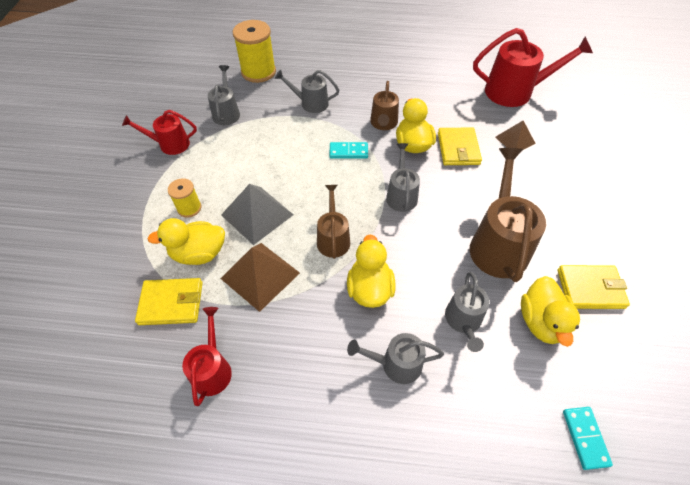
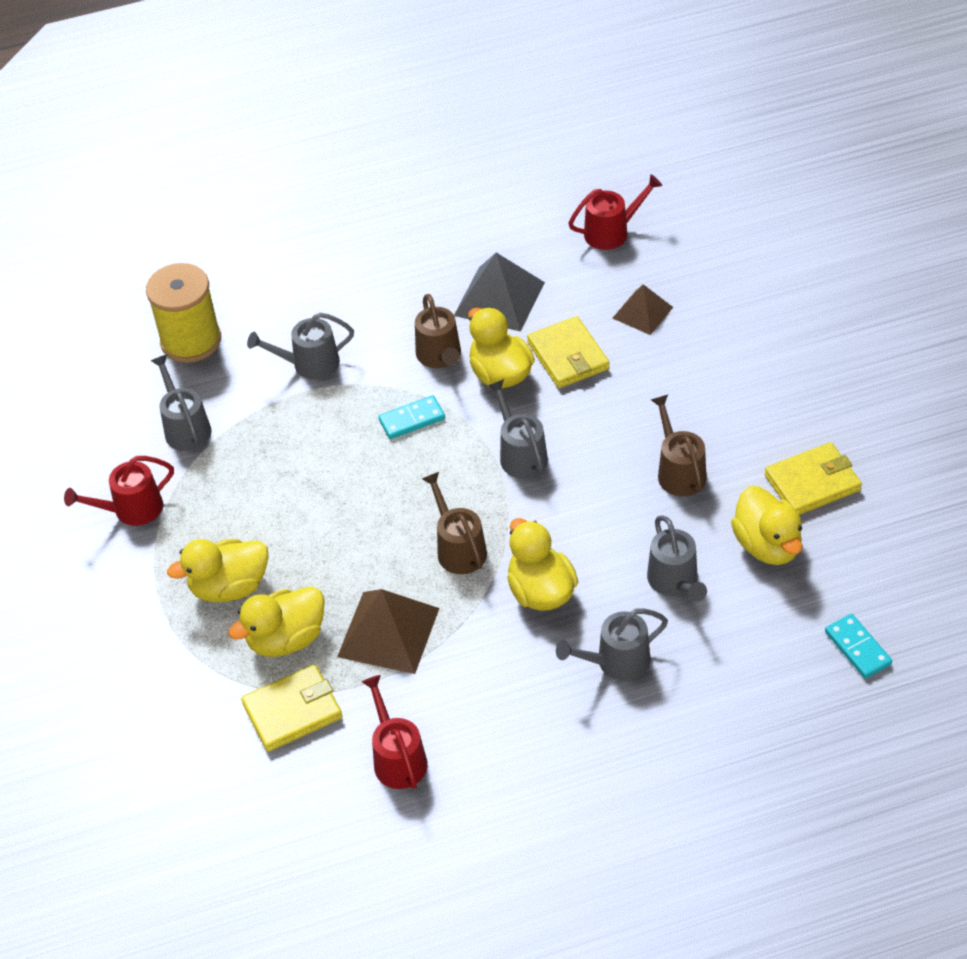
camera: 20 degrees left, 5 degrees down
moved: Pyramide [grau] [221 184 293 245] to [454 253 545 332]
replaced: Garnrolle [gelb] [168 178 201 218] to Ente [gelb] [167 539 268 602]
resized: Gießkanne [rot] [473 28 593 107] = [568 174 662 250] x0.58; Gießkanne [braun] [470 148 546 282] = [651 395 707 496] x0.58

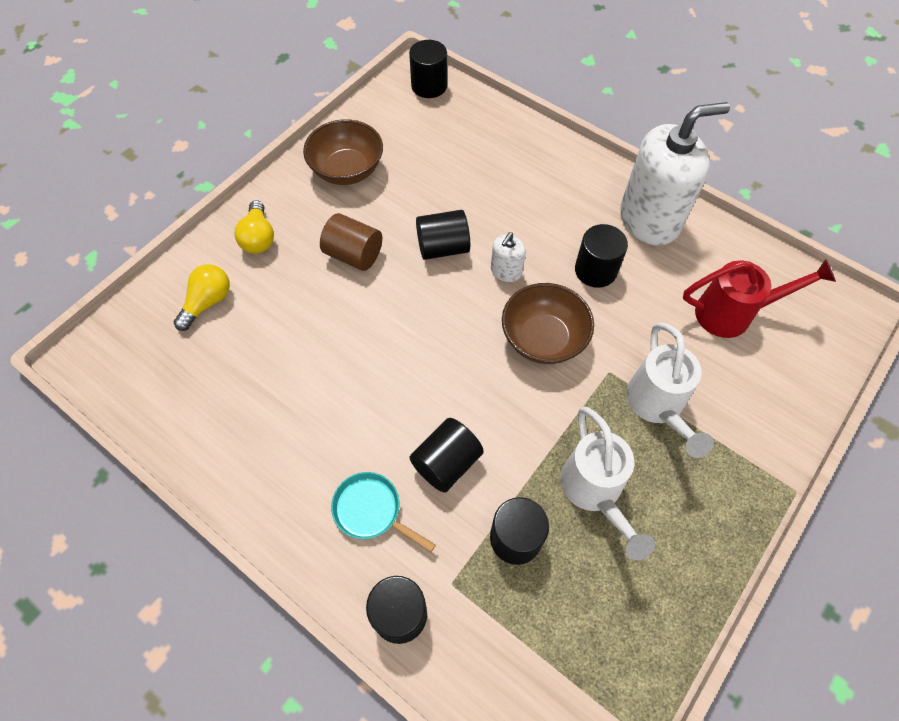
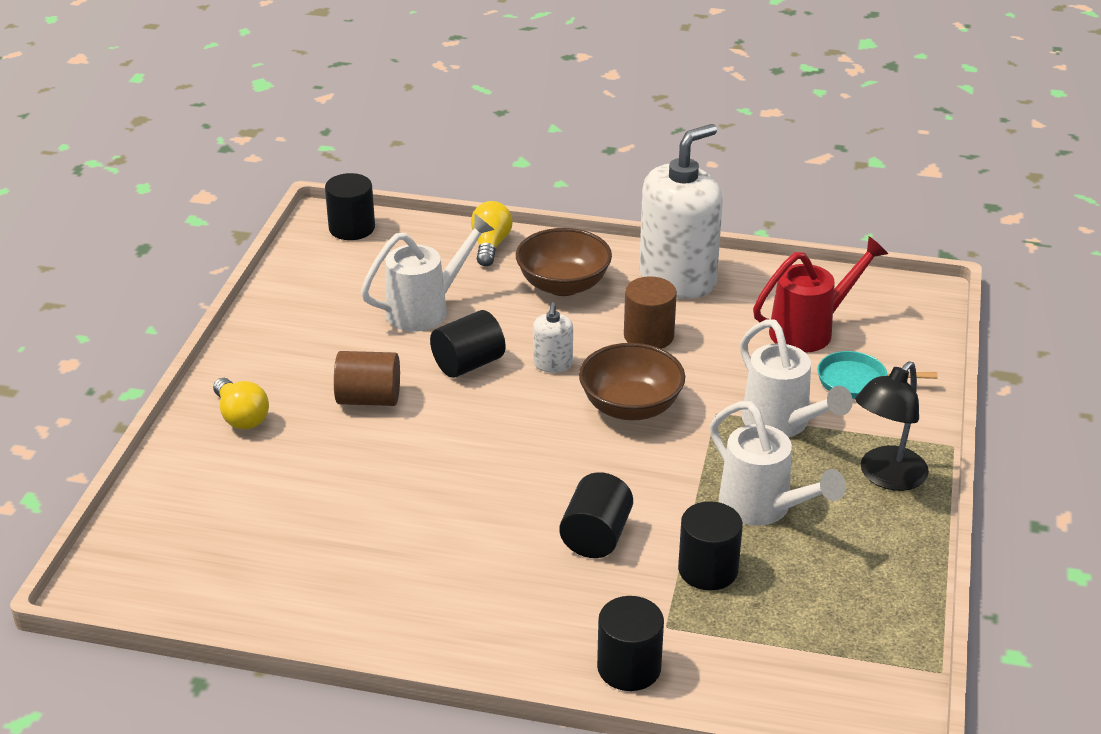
camera: 25 degrees left, 25 degrees down
added: Gießkanne [weiß] [361 214 495 332]; Lampe [schwarz] [855 361 929 491]
moved: Schüssel [braun] [303 119 383 185] to [516 228 612 296]; Glühbirne [gelb] [174 264 230 331] to [471 201 513 266]; Pfanne [türkis] [331 472 436 552] to [818 351 938 399]
recoloured: Vollzylinder [schwarz] [575 224 628 288] to Vollzylinder [braun] [624 276 677 349]

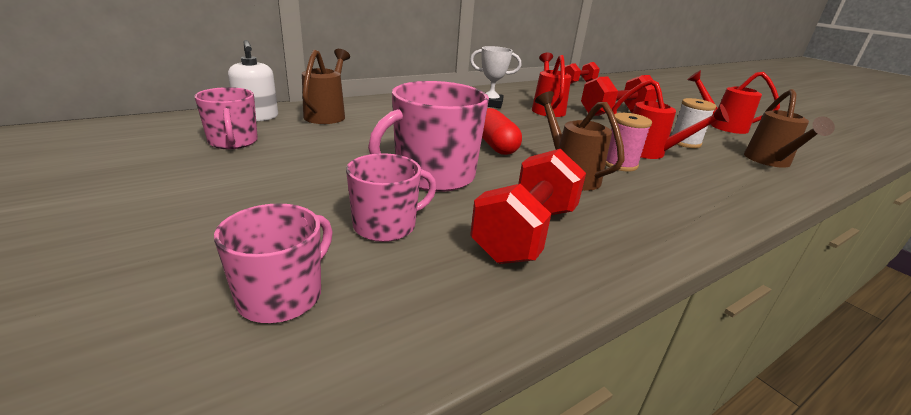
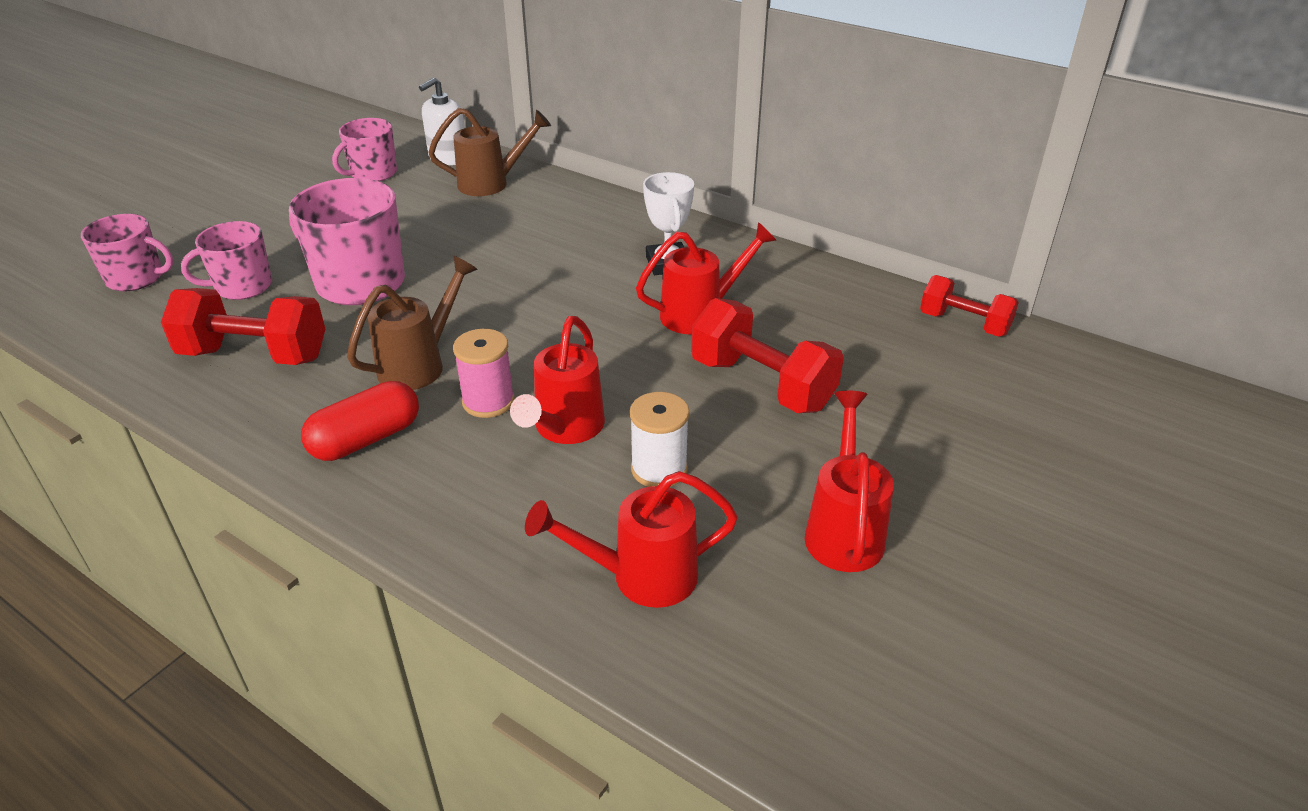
camera: 70 degrees right, 10 degrees up
moved: Kapsel [rot] [482 108 522 155] to [301 381 419 461]
recoloured: Gießkanne [braun] [744 89 835 168] to Gießkanne [rot] [525 471 738 608]
turned: Tasse [rosa] [346 153 437 242] = [181 221 272 300] 120 degrees clockwise

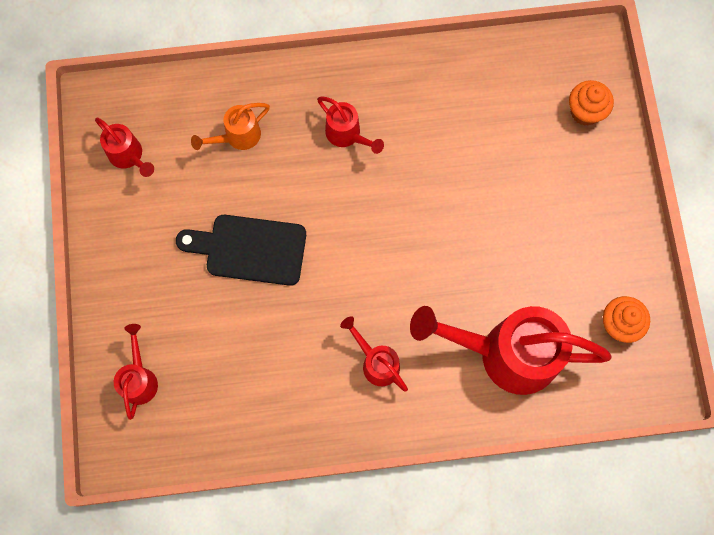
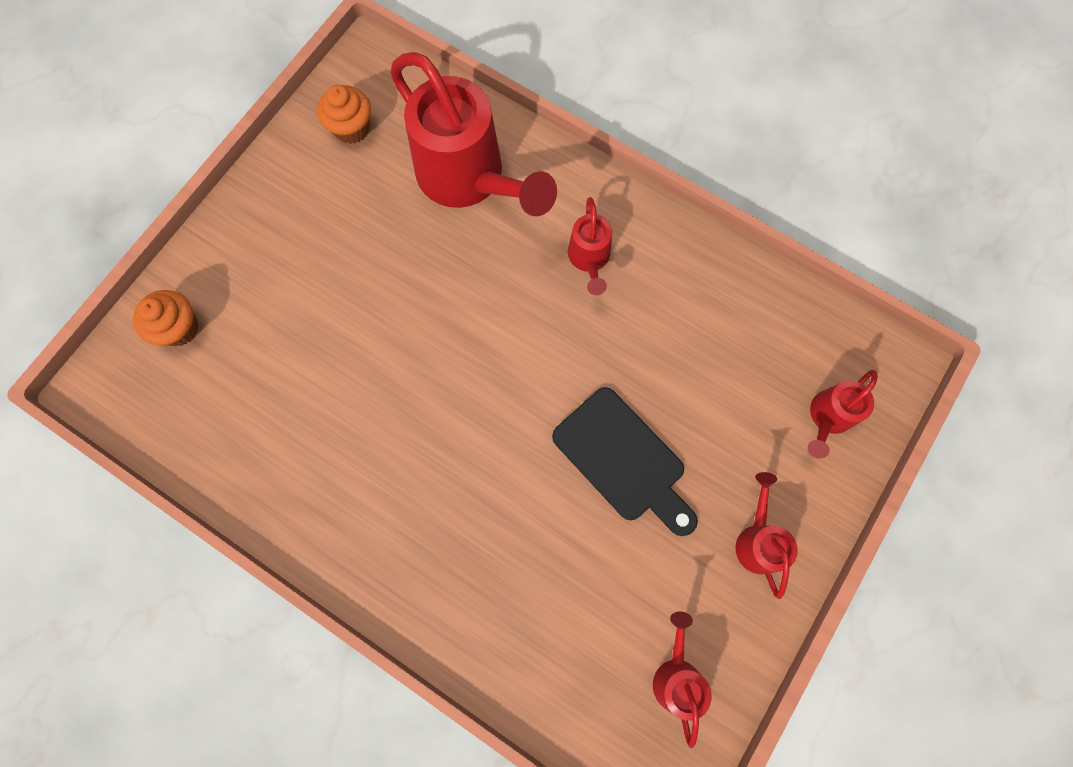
camera: 140 degrees left, 0 degrees up
removed: Gießkanne [orange] [191 103 270 150]
moved: Gießkanne [rot] [317 96 384 154] to [736 472 798 599]

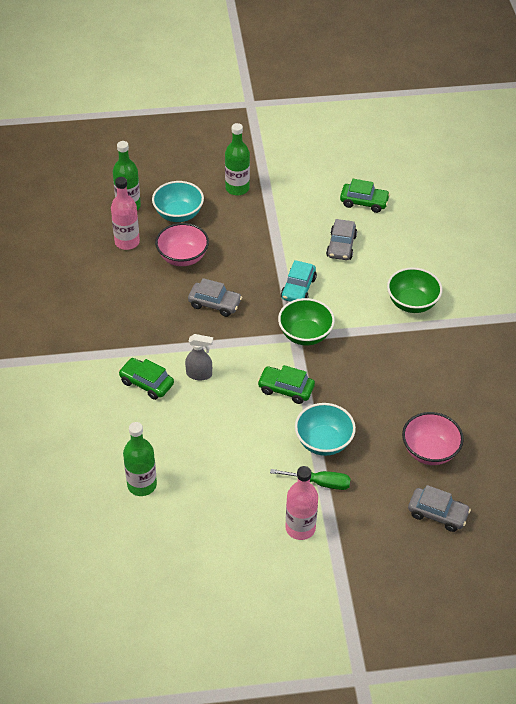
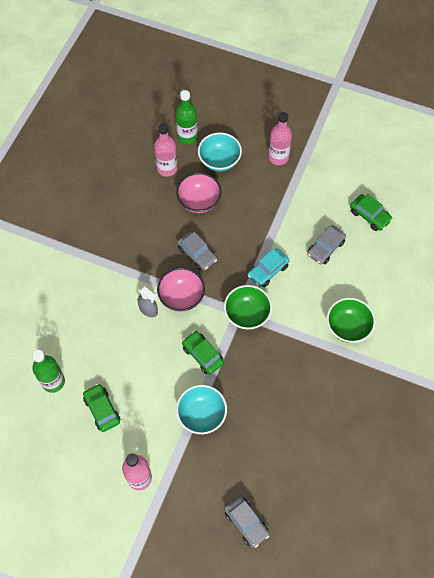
camera: 30 degrees right, 15 degrees up
removed: Schraubenzieher [grün] [270 469 351 490]
moved: Auto [grün] [118 358 174 400] to [83 384 120 432]; Schüssel [rosa] [402 412 464 465] to [157 268 205 312]
recoloured: Flasche [grün] [225 123 250 195] to Flasche [rosa] [268 112 292 165]

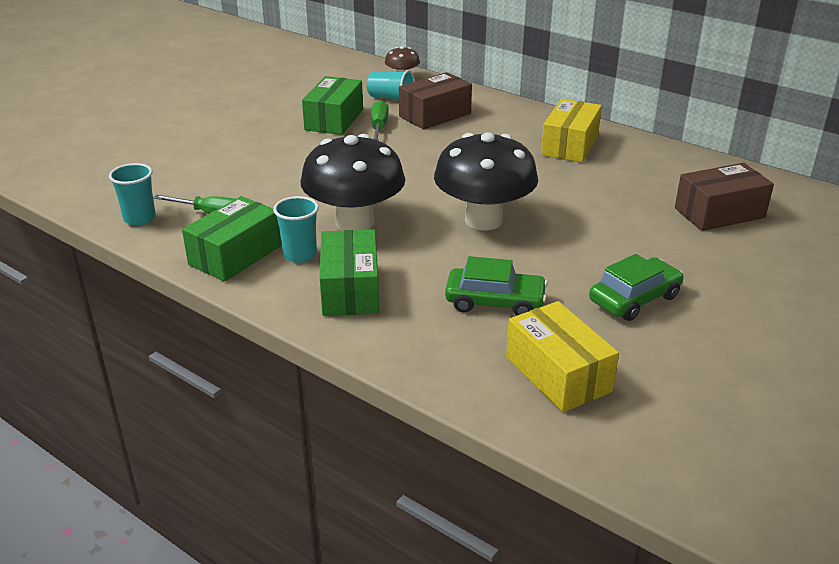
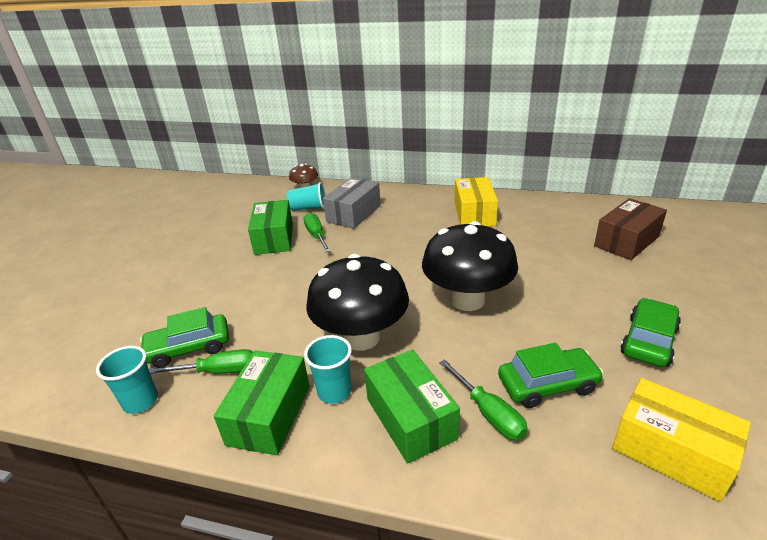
camera: 20 degrees left, 0 degrees up
added: Auto [grün] [140 307 229 368]; Schraubenzieher [grün] [439 359 528 440]
recoloured: Schachtel [braun] [399 72 472 130] to Schachtel [grau] [323 177 381 229]

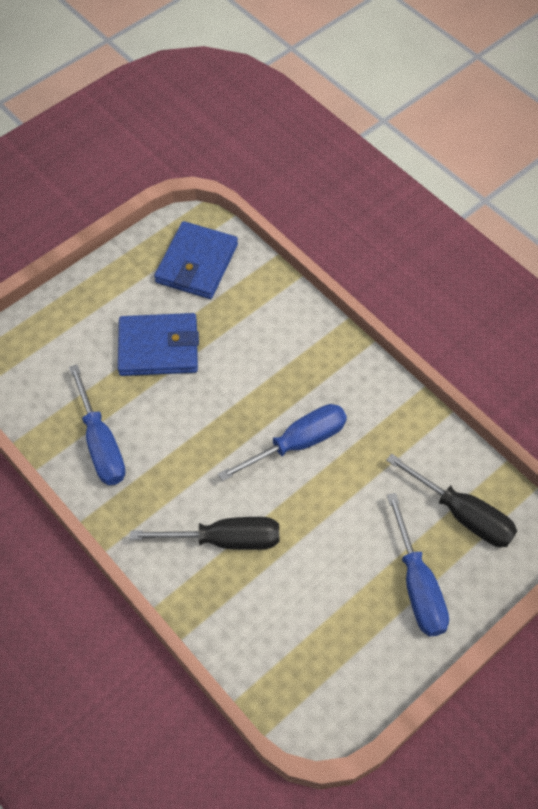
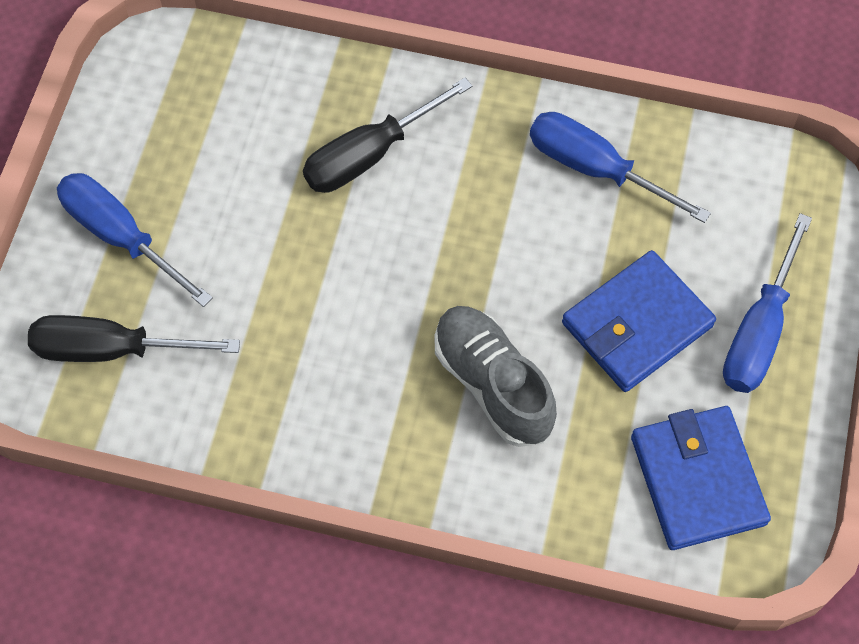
camera: 145 degrees right, 5 degrees up
added: Schuh [grau] [435 306 557 447]
moved: Schraubenzieher [blau] [218 404 347 481] to [723 213 812 393]

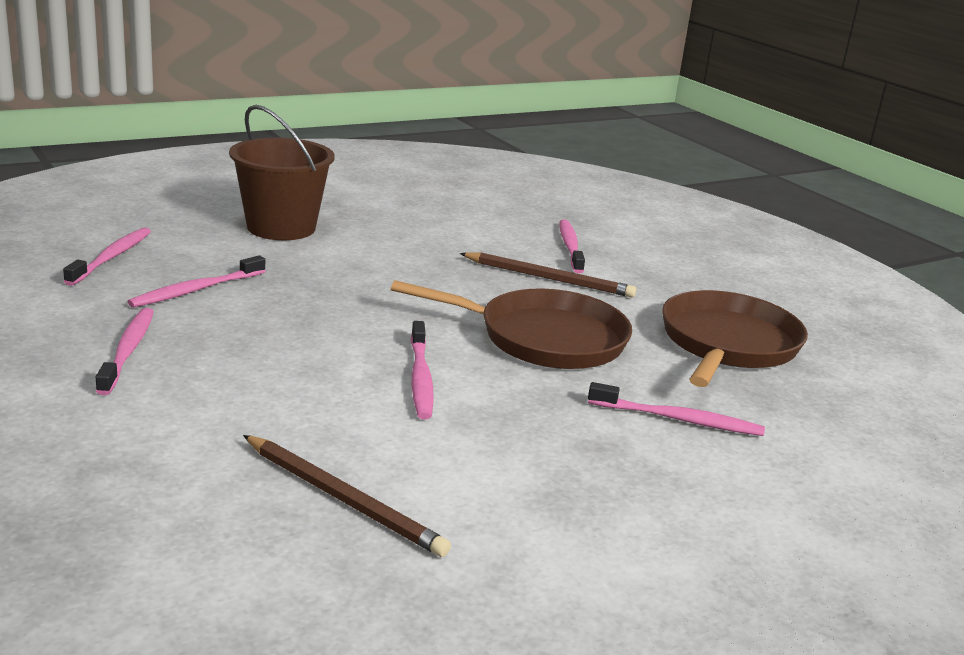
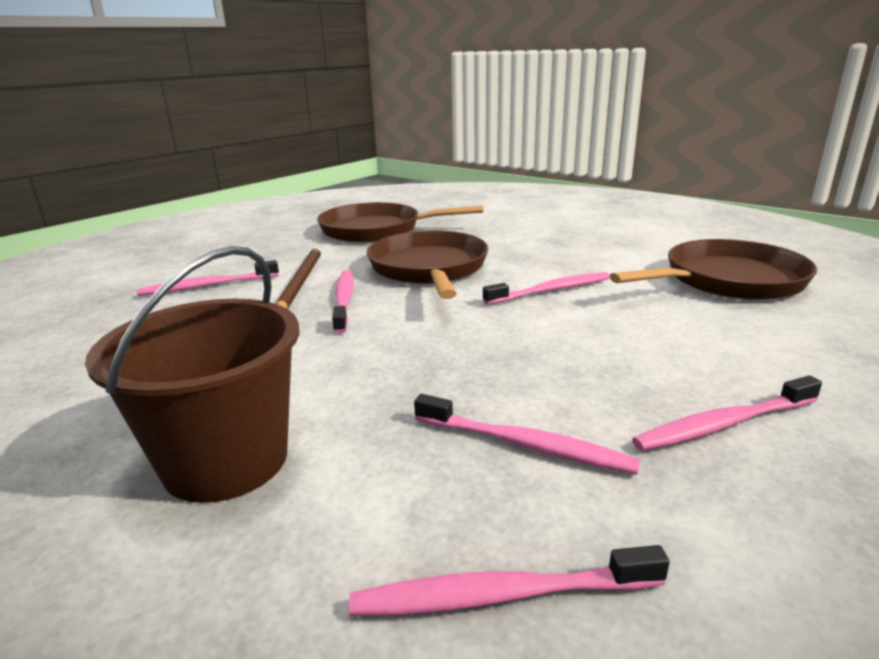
camera: 105 degrees left, 0 degrees up
moved: Zahnbürste [rosa] [588 382 765 436] to [332 270 353 334]
replaced: Bleistift [braun] [243 435 451 557] to Pfanne [braun] [609 239 817 300]

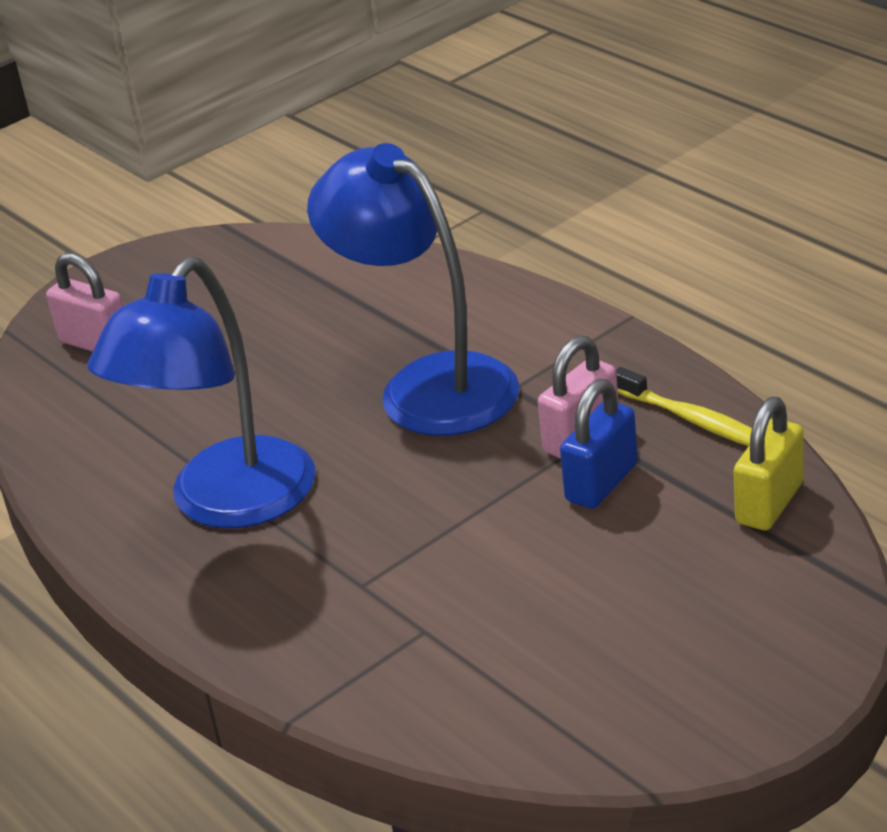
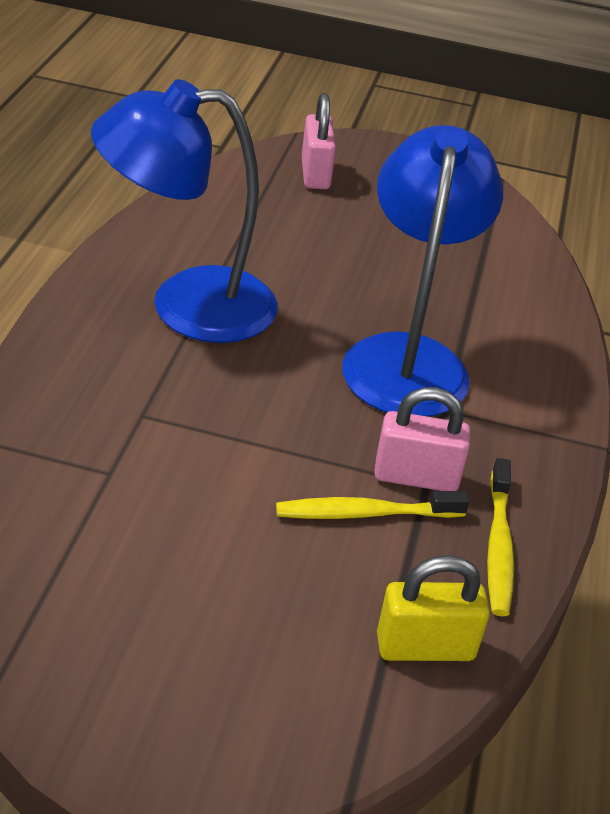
camera: 45 degrees right, 5 degrees up
replaced: Vorhängeschloss [blau] [560 379 638 509] to Zahnbürste [gelb] [276 491 469 519]

